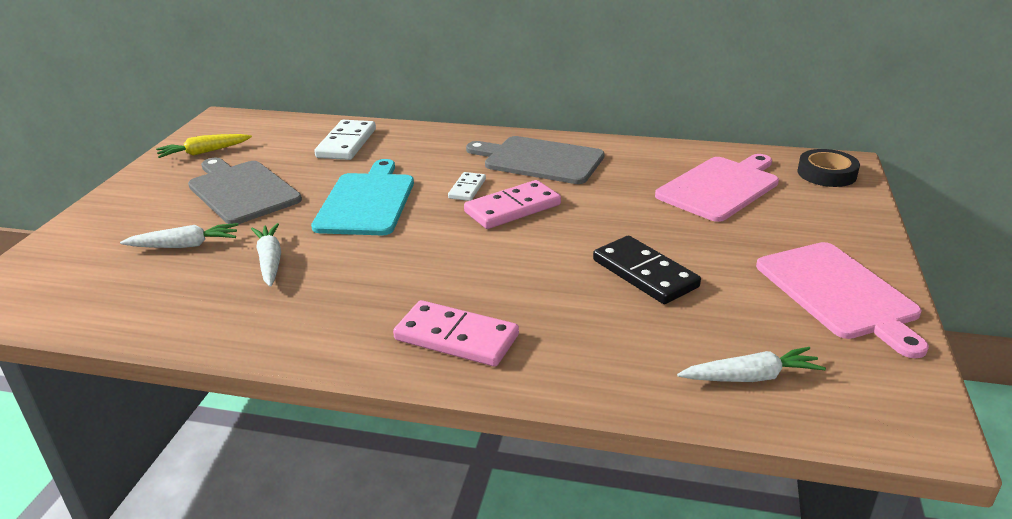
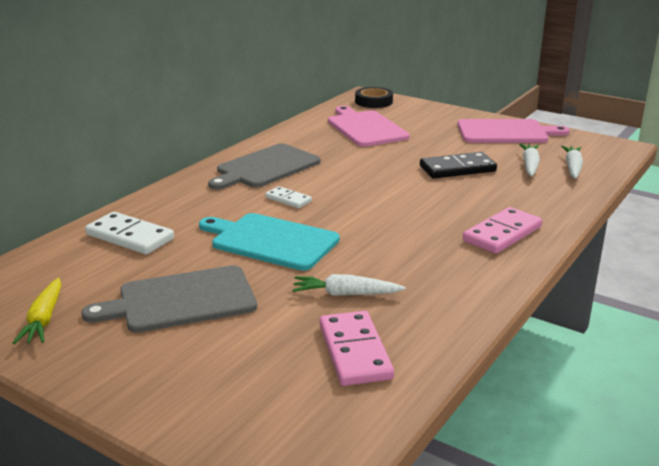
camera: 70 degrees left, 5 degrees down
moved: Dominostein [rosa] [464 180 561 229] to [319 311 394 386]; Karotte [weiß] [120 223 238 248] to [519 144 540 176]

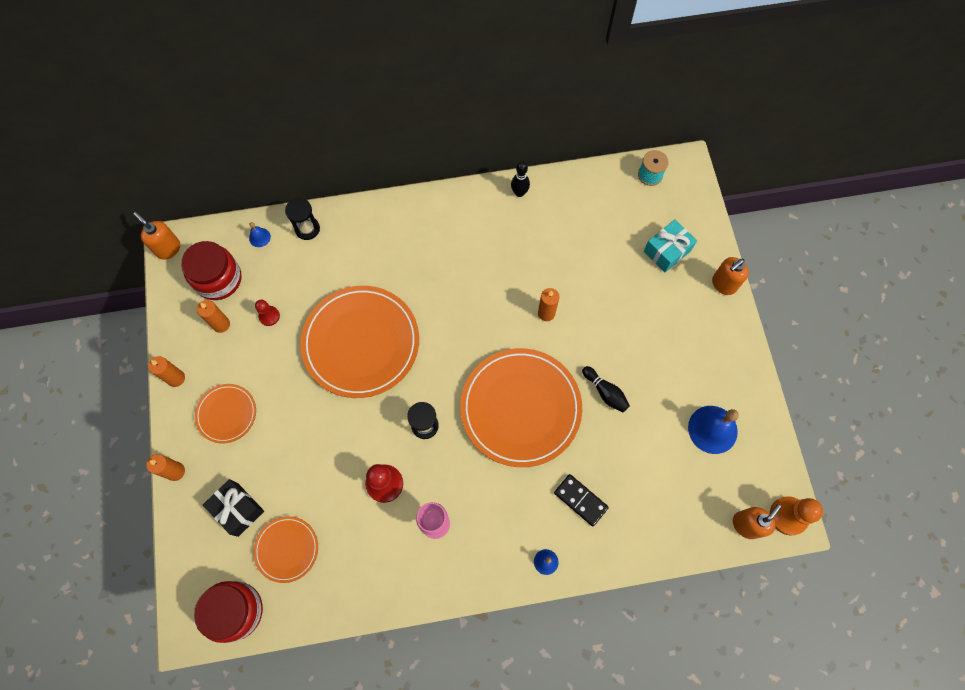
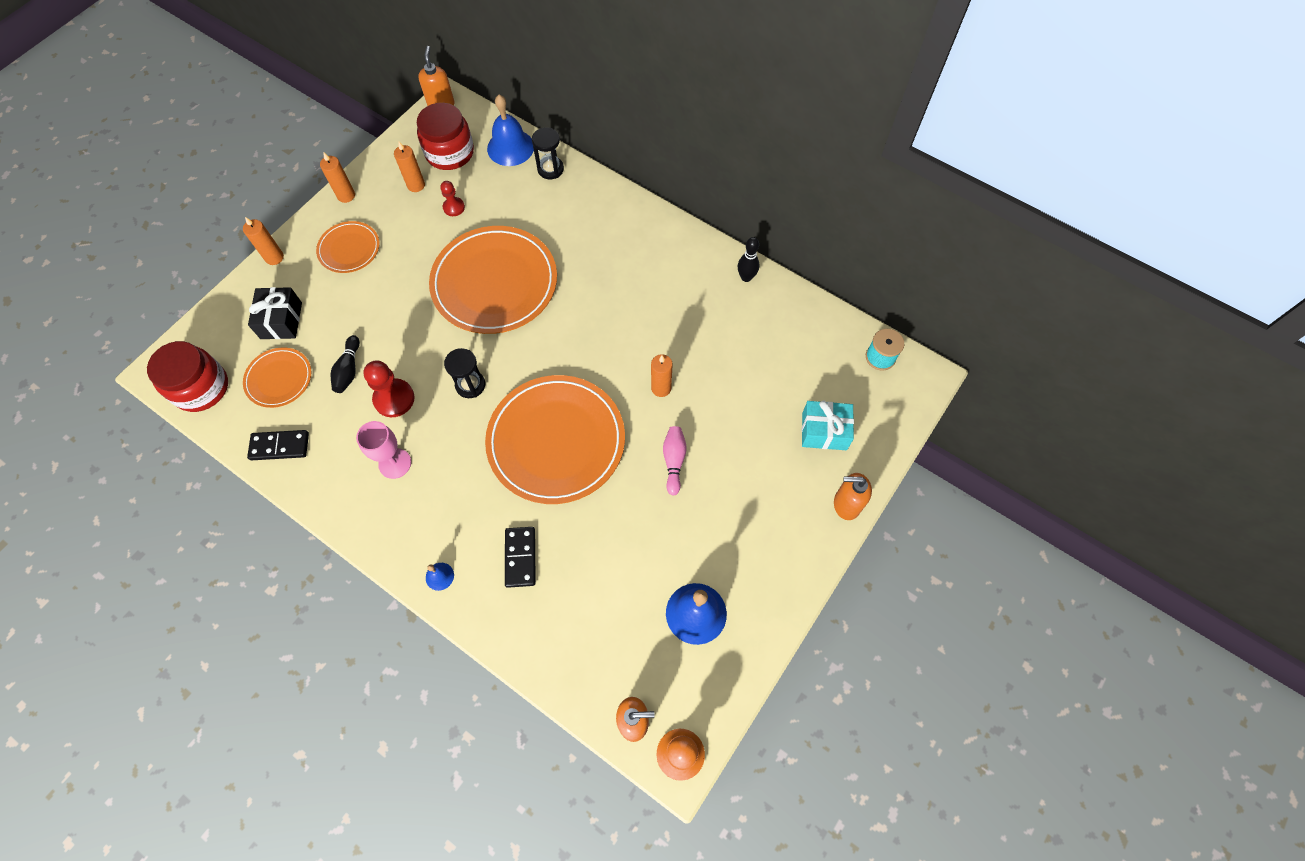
camera: 45 degrees right, 5 degrees down
added: Bowlingkegel [rosa] [663 426 687 495]; Dominostein [schwarz] [247 430 309 460]
moved: Bowlingkegel [schwarz] [582 366 630 412] to [330 335 360 393]
resized: Glocke [blau] [249 222 271 247] = [487 95 534 166] x2.11

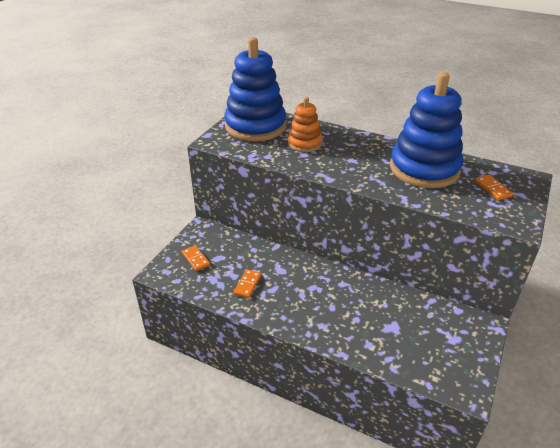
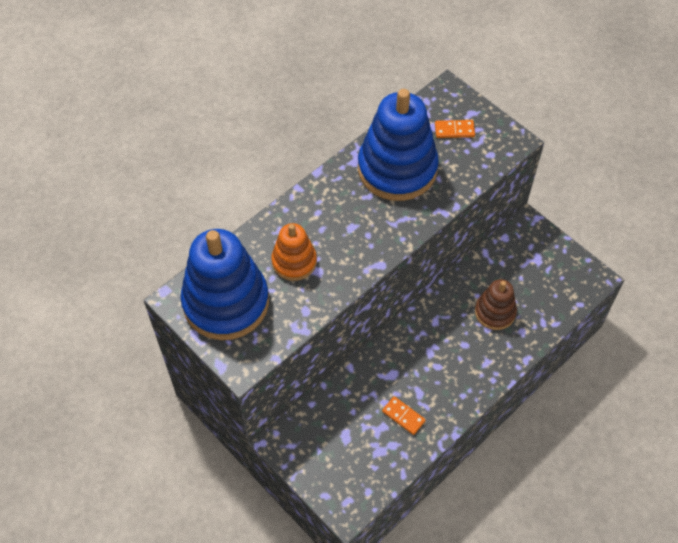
camera: 70 degrees left, 20 degrees up
removed: Dominostein [orange] [182 245 210 271]
added: Stapelspielzeug [braun] [475 279 517 330]

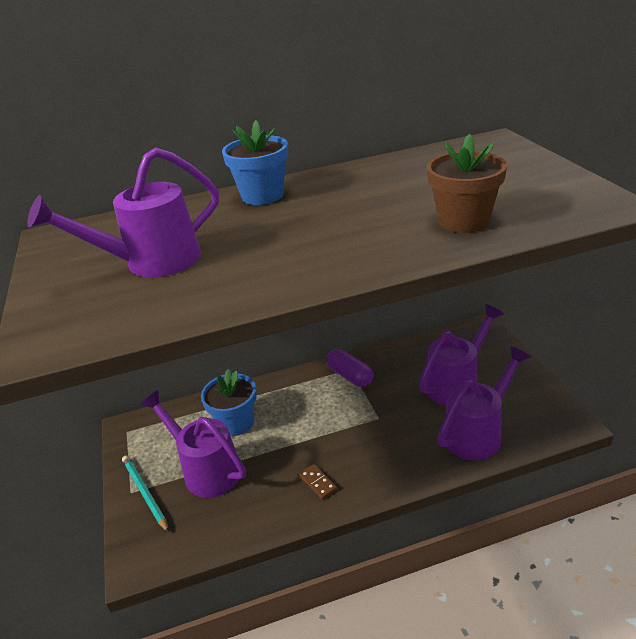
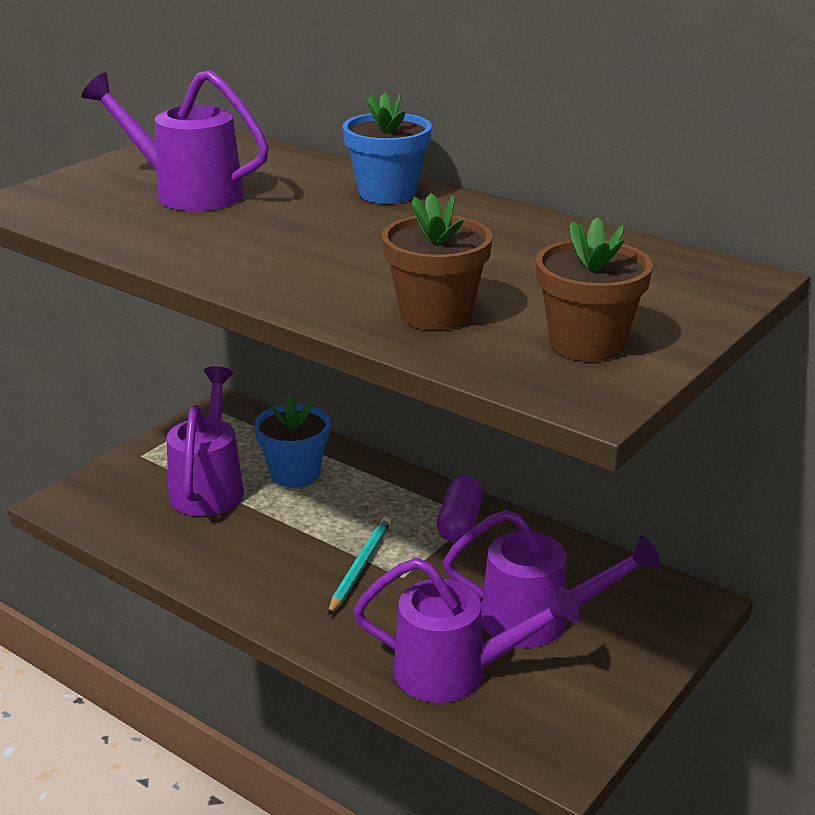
camera: 50 degrees right, 5 degrees down
removed: Dominostein [braun] [299 464 337 500]
added: Blumentopf [braun] [536 217 653 361]
moved: Bleistift [türkis] [122 456 169 533] to [328 517 391 615]

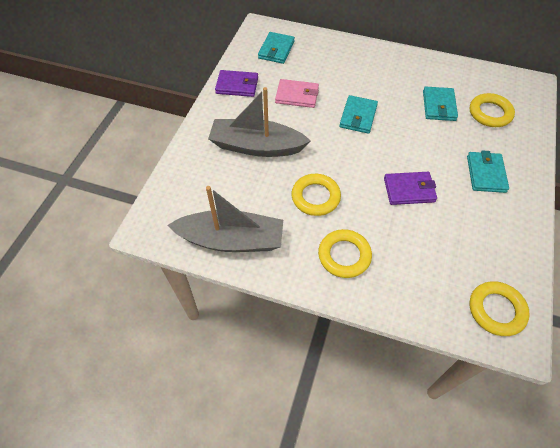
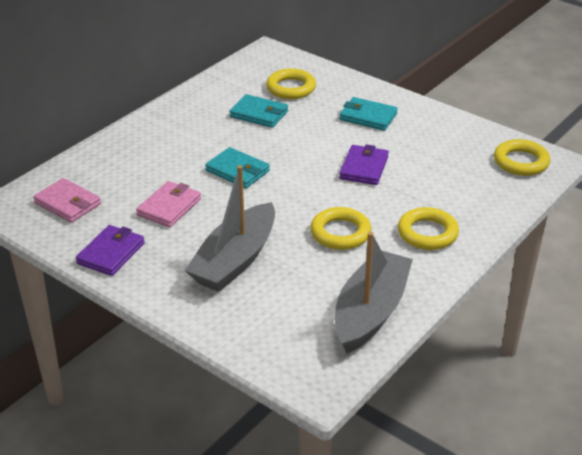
camera: 70 degrees left, 20 degrees down
recoloured: Geldbörse [türkis] [258 32 295 64] to Geldbörse [rosa] [33 178 101 223]

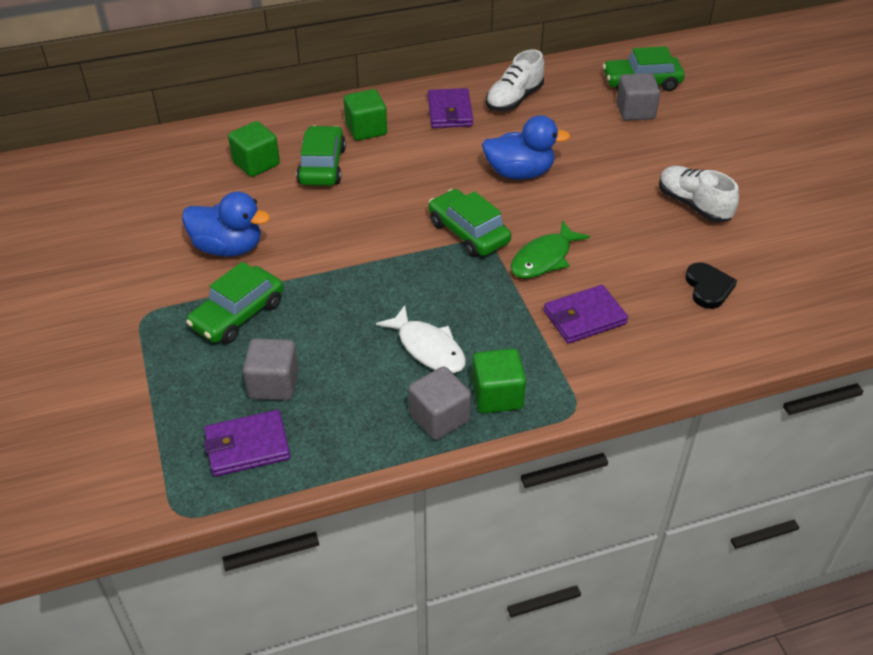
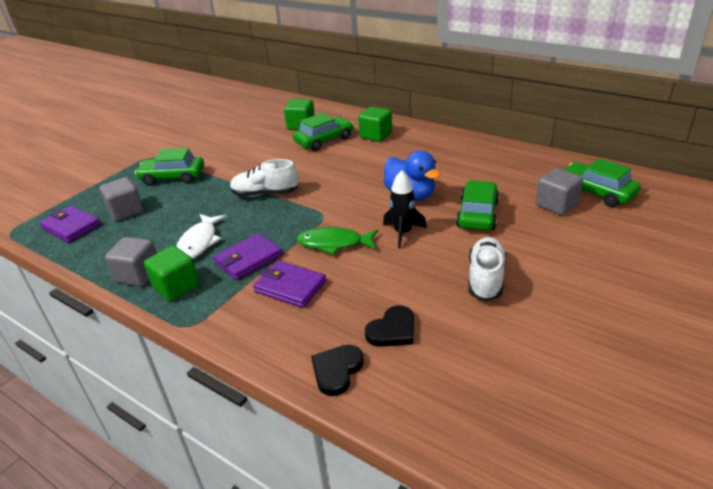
camera: 55 degrees right, 10 degrees down
removed: Ente [blau] [182 191 270 257]
added: Rakete [schwarz] [383 170 427 249]; Herz [schwarz] [311 345 364 396]
moved: Schuh [weiß] [486 50 544 111] to [230 159 298 197]; Geldbörse [lila] [428 88 473 128] to [213 233 282 280]; Auto [grün] [429 189 511 257] to [456 180 499 230]

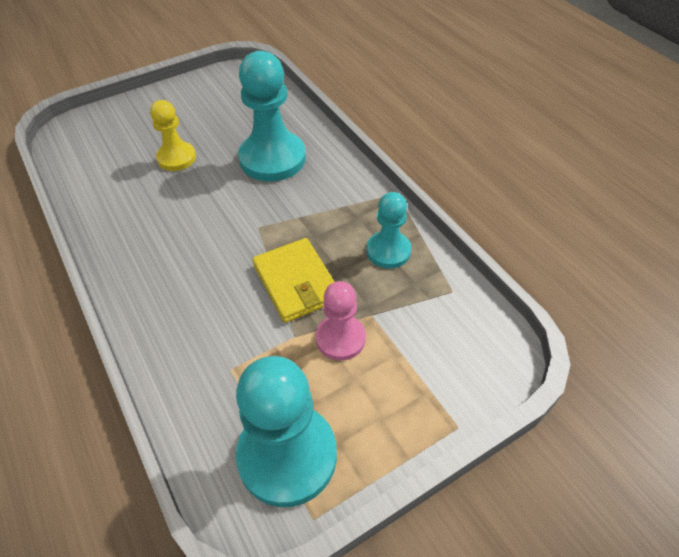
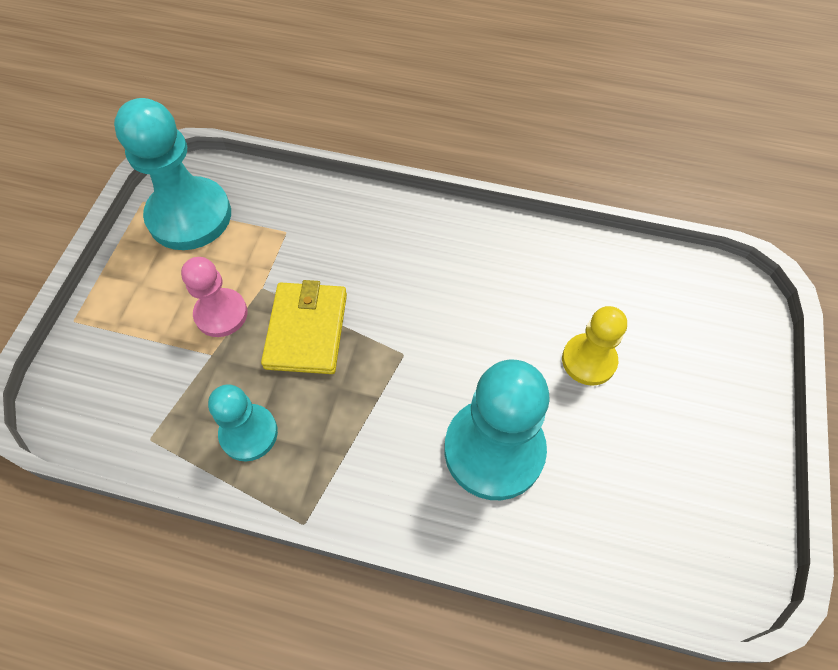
camera: 135 degrees right, 10 degrees up
turned: Geldbörse [gelb] [252 238 334 323] = [261 280 347 374] 75 degrees clockwise

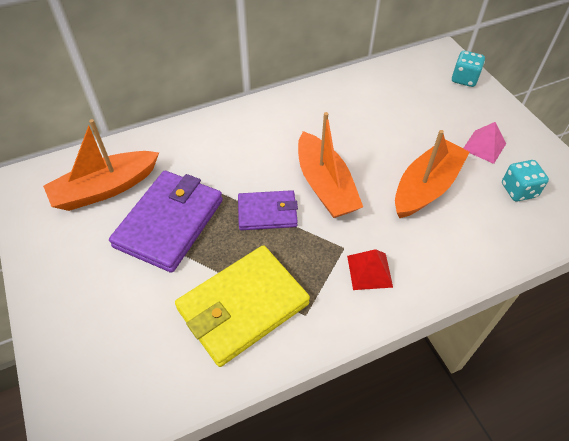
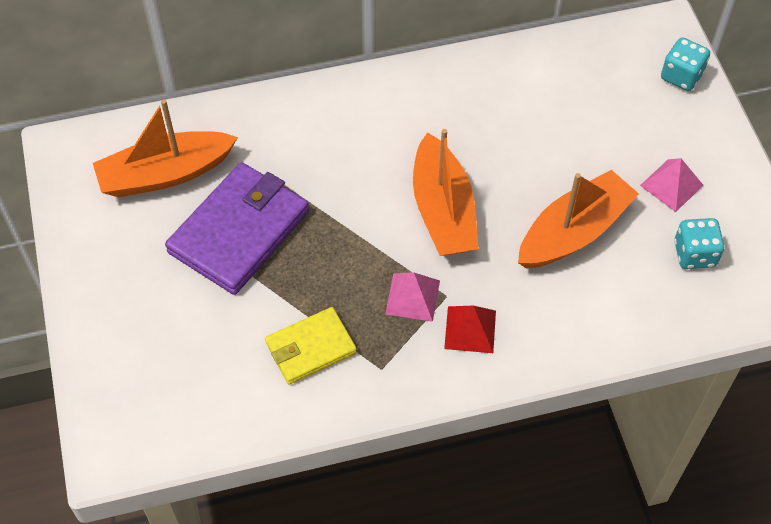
camera: 10 degrees right, 5 degrees up
removed: Geldbörse [lila] [238 190 298 230]
added: Pyramide [rosa] [385 272 440 322]
resized: Geldbörse [gelb] [175 245 310 367] = [265 307 357 385] x0.59

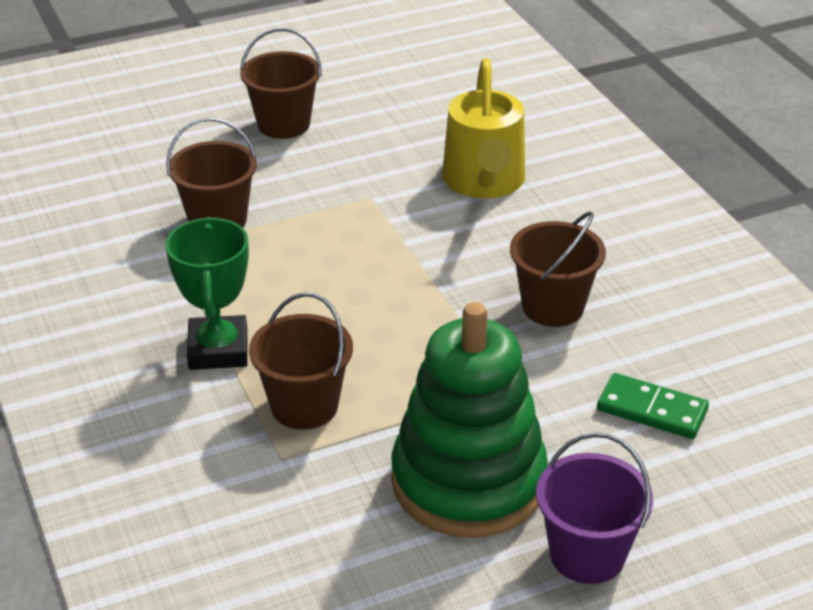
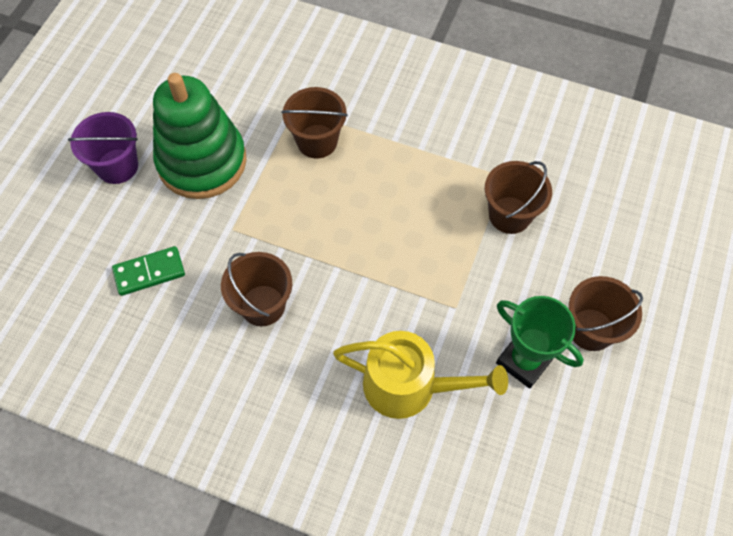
camera: 135 degrees right, 25 degrees up
moved: Pokal [grün] [165 217 249 370] to [496 296 583 388]
turned: Gießkanne [gelb] [442 58 525 198] = [333 331 508 419] 150 degrees clockwise

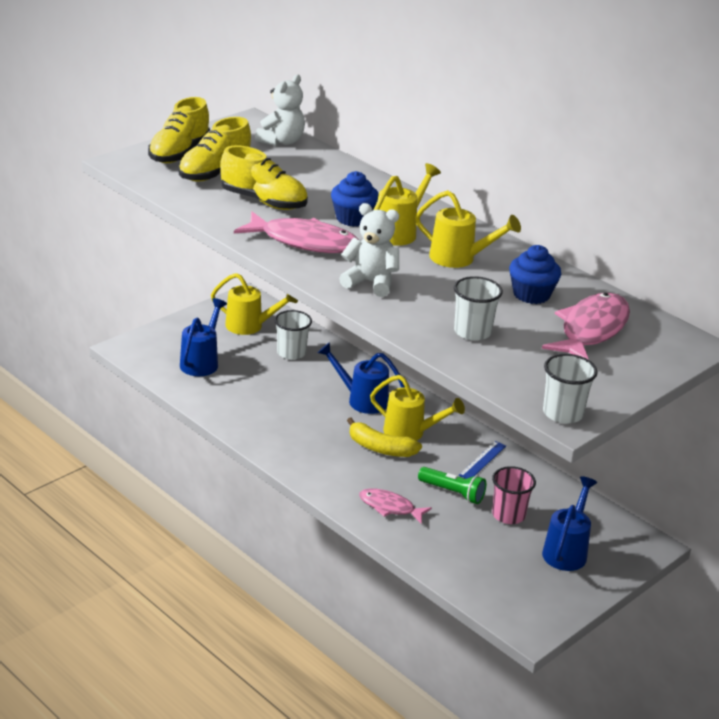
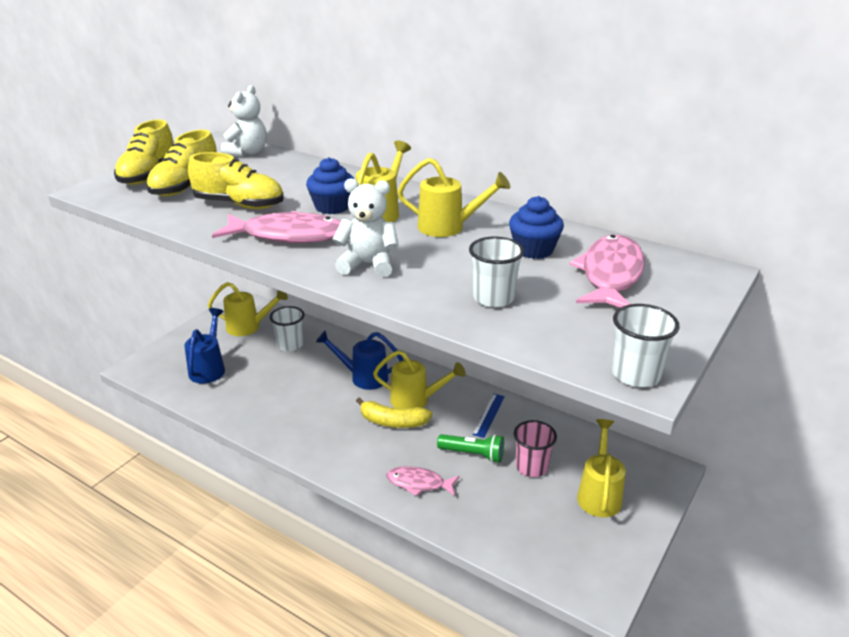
camera: 10 degrees left, 0 degrees up
recoloured: Gießkanne [blau] [542 476 597 571] to Gießkanne [gelb] [577 419 626 517]

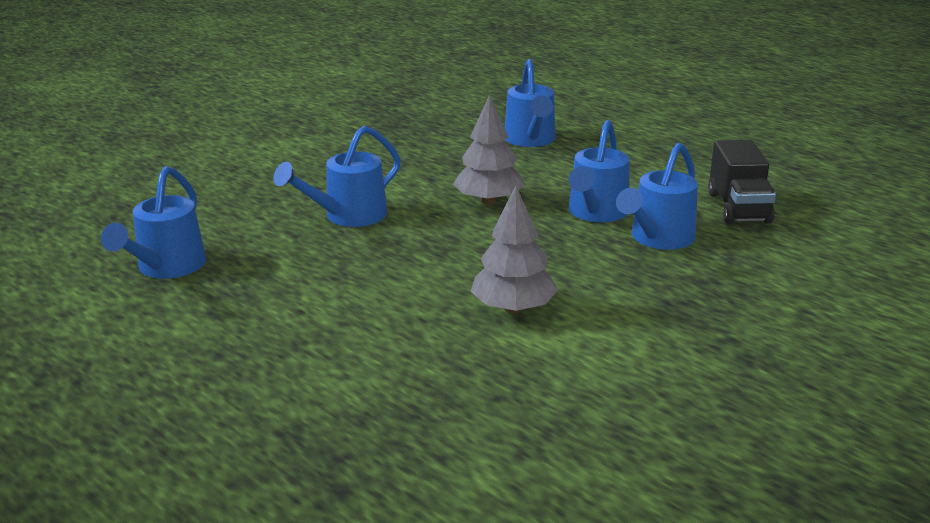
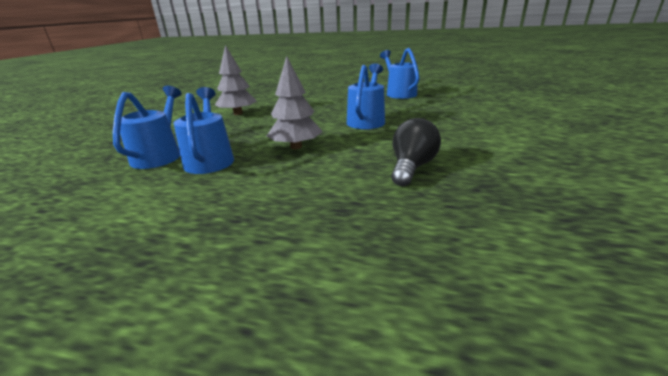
camera: 150 degrees right, 0 degrees up
removed: Gießkanne [blau] [505 59 556 147]; Lastwagen [schwarz] [708 140 776 224]
added: Glühbirne [schwarz] [391 118 441 186]

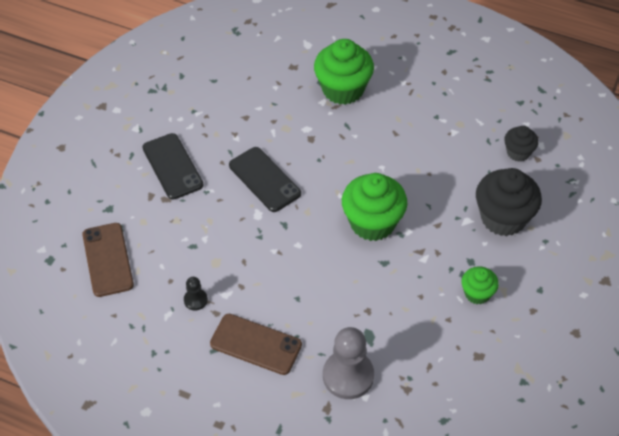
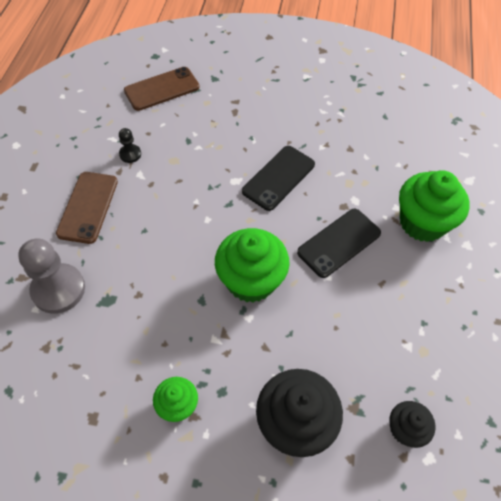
camera: 75 degrees right, 5 degrees up
moved: Handy [schwarz] [142 133 204 200] to [297 209 381 278]

